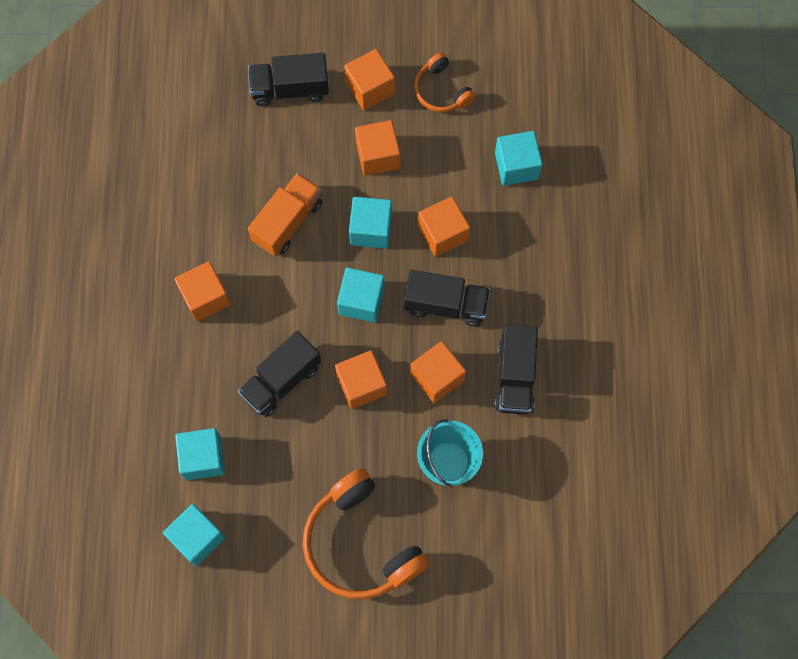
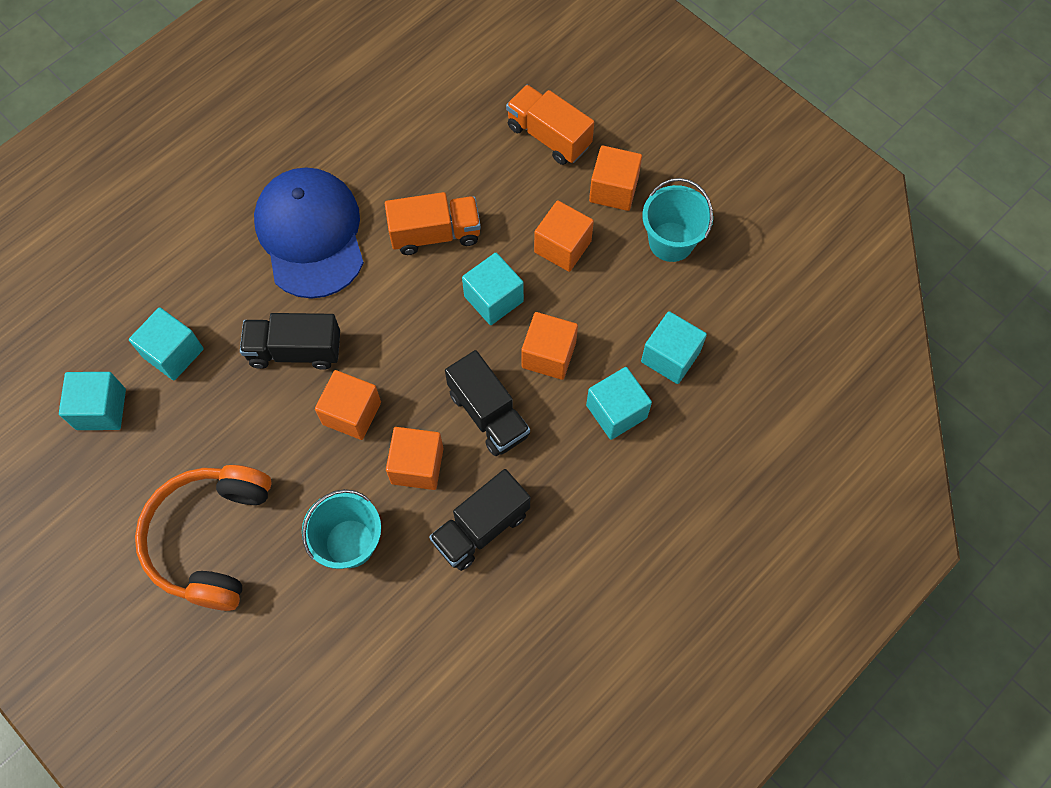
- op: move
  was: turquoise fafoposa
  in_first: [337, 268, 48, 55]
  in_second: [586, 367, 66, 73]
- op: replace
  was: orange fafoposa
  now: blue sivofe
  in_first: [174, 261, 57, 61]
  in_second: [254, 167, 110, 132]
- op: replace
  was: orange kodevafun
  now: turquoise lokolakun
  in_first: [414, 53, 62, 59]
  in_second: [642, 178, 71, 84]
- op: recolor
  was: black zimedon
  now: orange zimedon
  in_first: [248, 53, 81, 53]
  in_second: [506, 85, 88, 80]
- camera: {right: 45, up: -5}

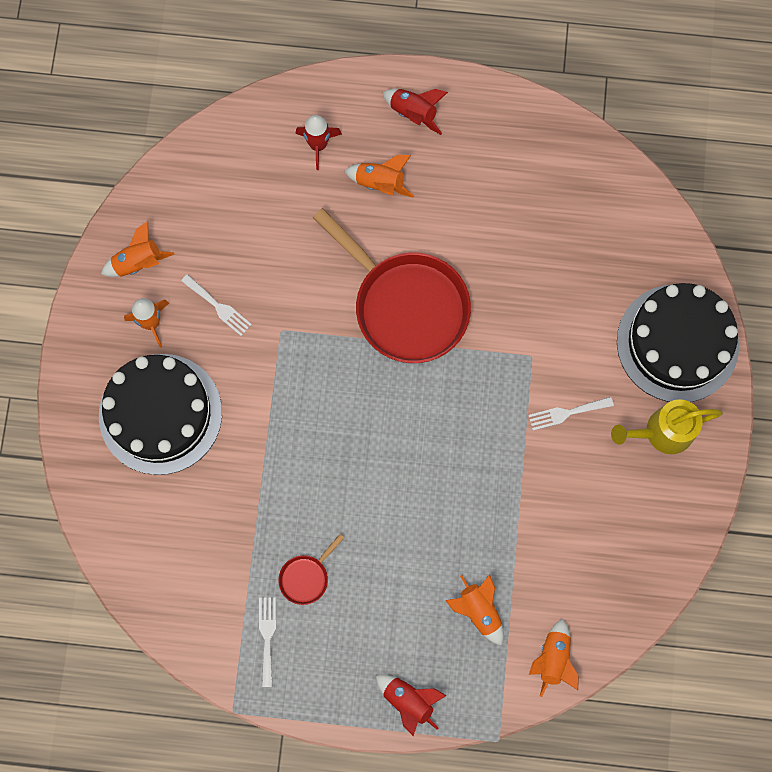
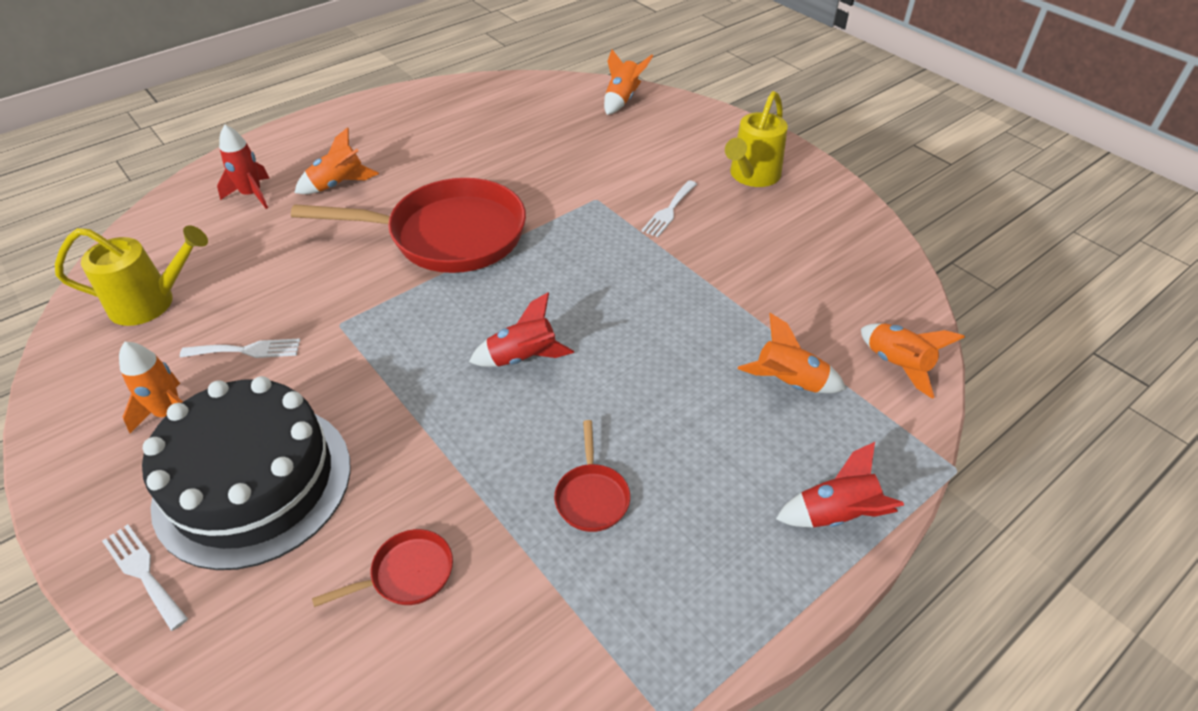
- op: delete
  was: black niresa
  in_first: [617, 283, 122, 119]
- op: insert
  now: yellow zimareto
  in_second: [55, 225, 153, 101]
- op: insert
  now: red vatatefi
  in_second: [312, 529, 141, 78]
- op: move
  was: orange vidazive
  in_first: [101, 221, 73, 56]
  in_second: [604, 49, 49, 66]
- op: move
  was: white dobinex
  in_first: [259, 597, 17, 90]
  in_second: [102, 524, 86, 107]
- op: move
  was: red vidazive
  in_first: [383, 89, 65, 46]
  in_second: [469, 292, 105, 75]
- camera: {right: -45, up: -30}

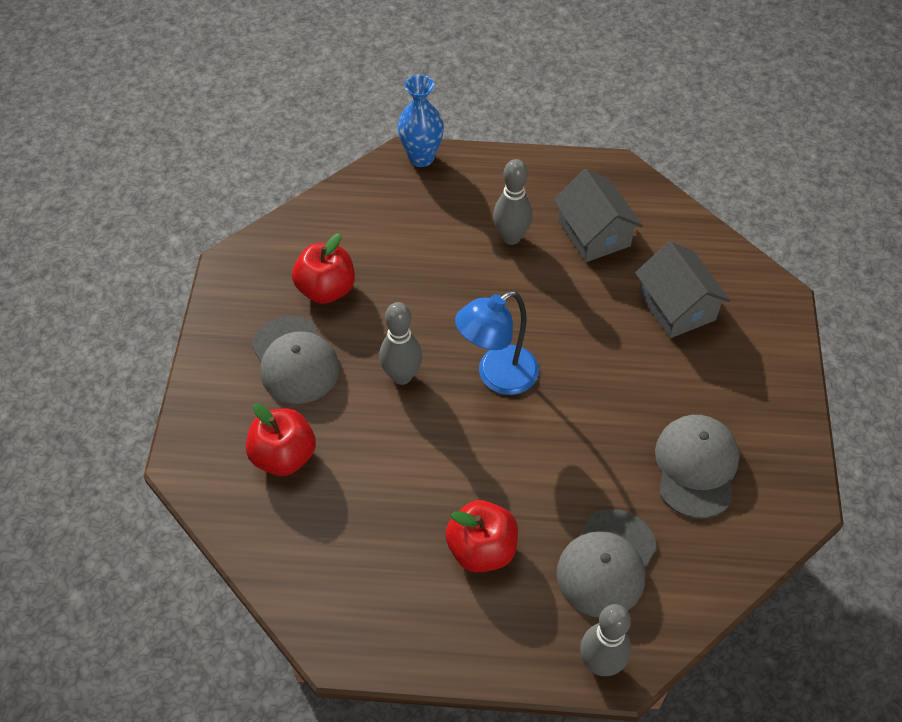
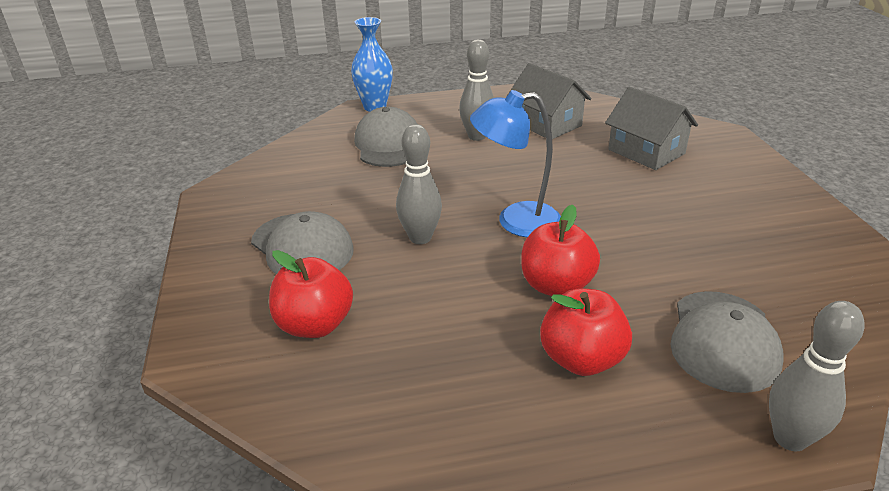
- op: move
  was: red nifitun
  in_first: [292, 234, 63, 70]
  in_second: [521, 205, 79, 91]
- op: move
  was: grey sivofe
  in_first: [655, 415, 84, 104]
  in_second: [354, 107, 63, 60]
- op: rotate
  was: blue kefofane
  in_first: [455, 291, 84, 104]
  in_second: [470, 90, 91, 147]
  clockwise: 45
- camera: {right: -15, up: -20}

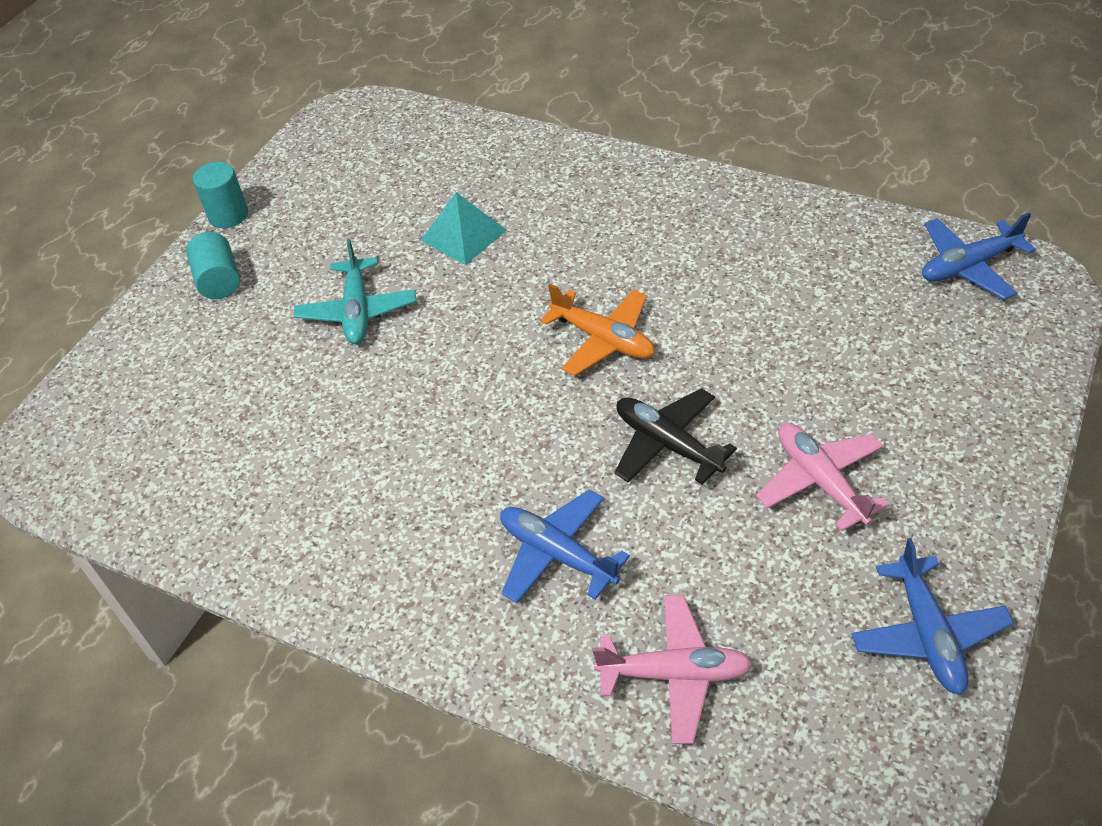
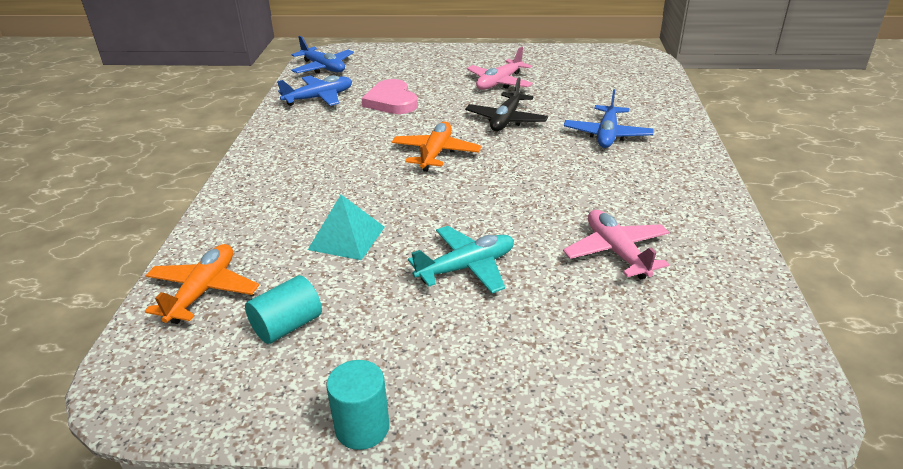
- op: insert
  now: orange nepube
  in_second: [145, 244, 114, 80]
- op: insert
  now: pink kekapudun
  in_second: [361, 79, 57, 35]
- op: move
  was: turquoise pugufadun
  in_first: [186, 232, 54, 67]
  in_second: [245, 275, 77, 69]
- op: move
  was: pink nepube
  in_first: [593, 595, 160, 149]
  in_second: [563, 210, 106, 69]
- op: move
  was: blue nepube
  in_first: [851, 538, 163, 157]
  in_second: [277, 75, 75, 31]
- camera: {right: -115, up: -15}

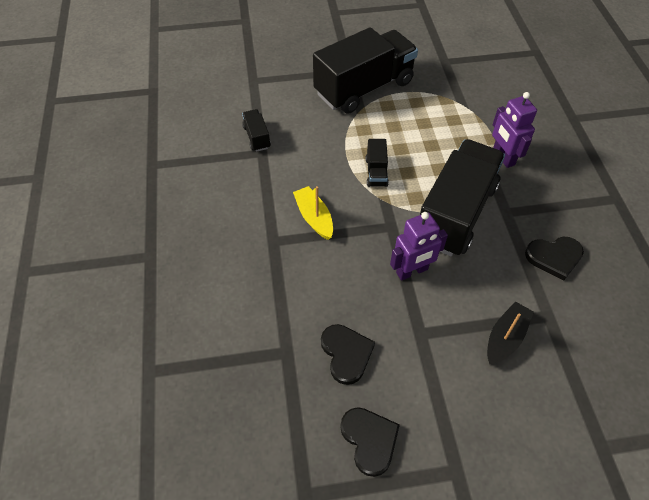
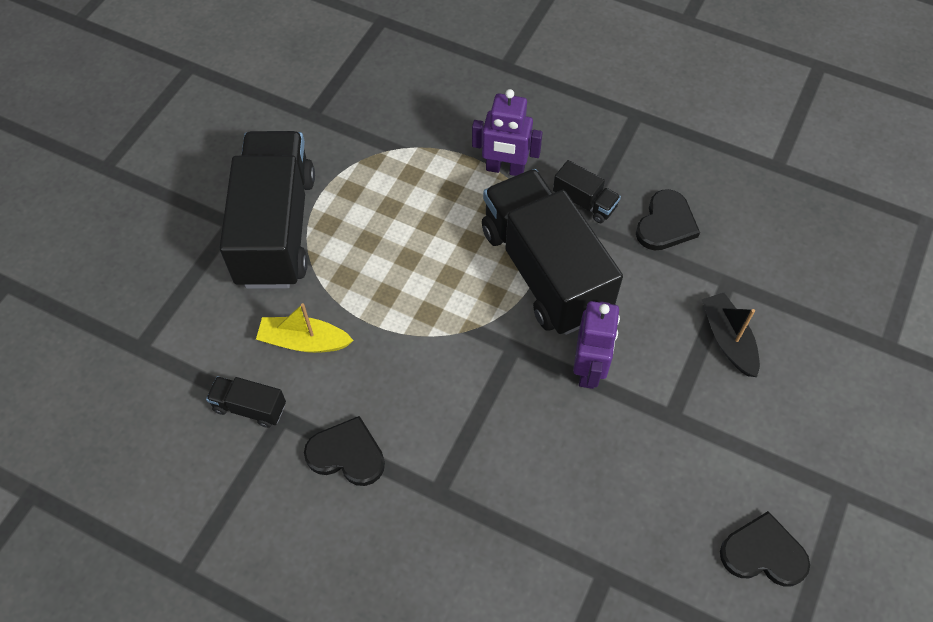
- op: move
  was: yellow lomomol
  in_first: [293, 186, 40, 54]
  in_second: [256, 303, 98, 50]
- op: move
  was: black kekapudun
  in_first: [321, 324, 54, 61]
  in_second: [304, 416, 81, 70]
- op: move
  was: black zimedon
  in_first: [366, 139, 23, 48]
  in_second: [553, 160, 68, 63]
- camera: {right: -55, up: 5}

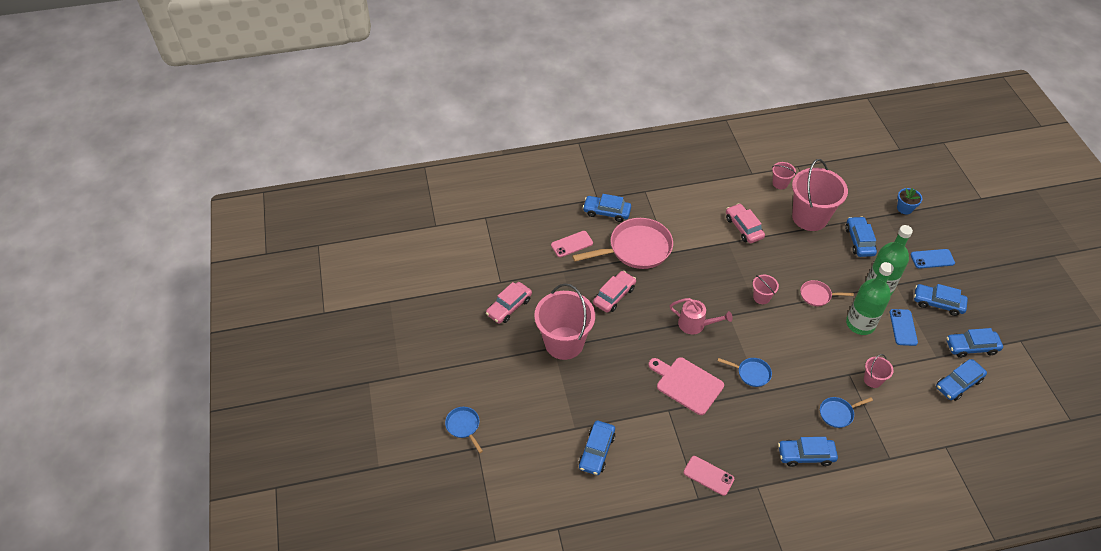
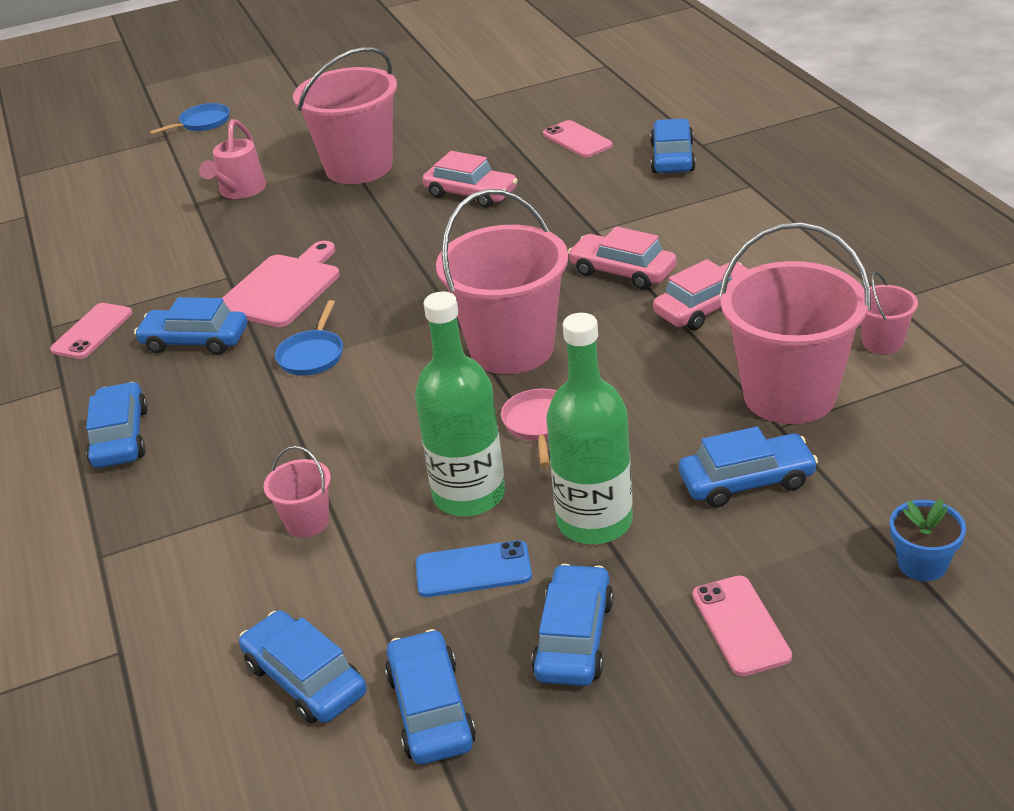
- op: delete
  was: pink vatatefi
  in_first: [572, 218, 101, 51]
- op: delete
  was: blue vatatefi
  in_first: [820, 397, 53, 31]
- op: move
  was: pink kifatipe
  in_first: [486, 282, 46, 42]
  in_second: [568, 226, 109, 64]
- op: move
  was: blue kifatipe
  in_first: [579, 421, 36, 54]
  in_second: [134, 297, 113, 58]
- op: move
  was: pink zimareto
  in_first: [670, 298, 63, 36]
  in_second: [199, 119, 67, 80]
- op: recolor
  was: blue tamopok
  now: pink tamopok
  in_first: [911, 249, 44, 20]
  in_second: [693, 576, 99, 100]
- op: resize
  was: pink lokolakun
  in_first: [753, 275, 26, 29]
  in_second: [436, 189, 133, 185]
  ratio: 2.22
- camera: {right: 85, up: -15}

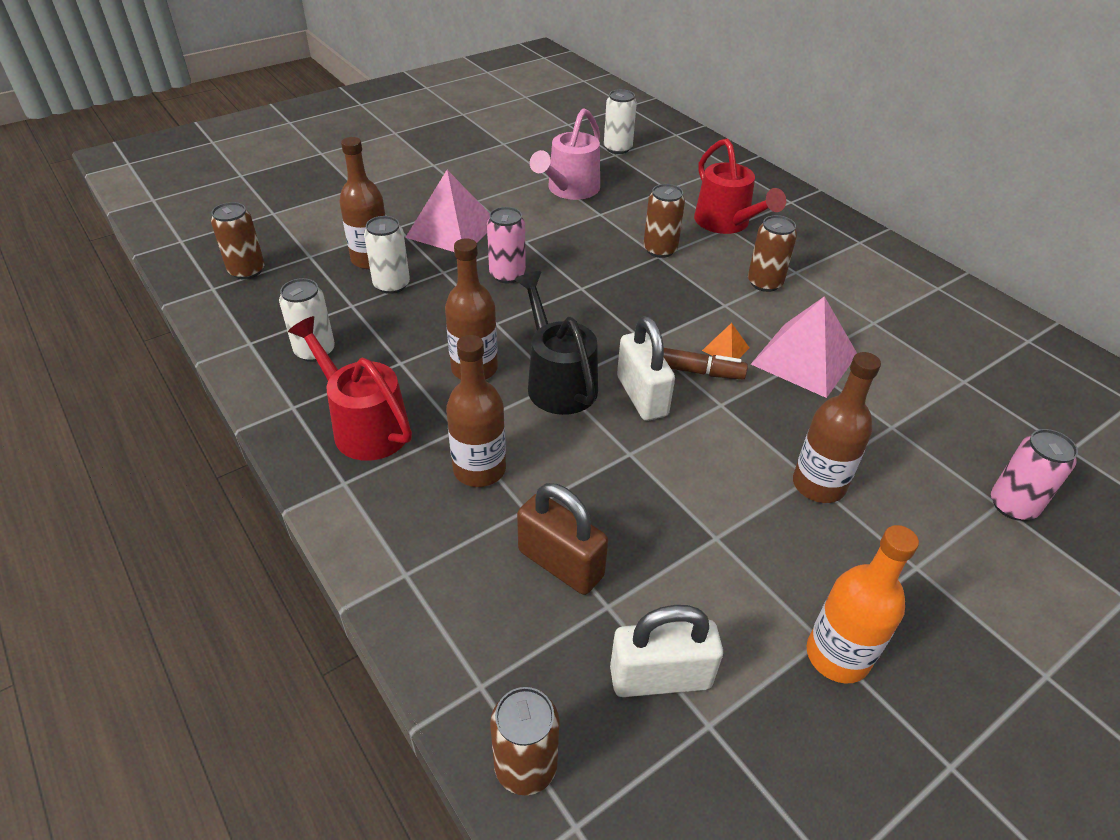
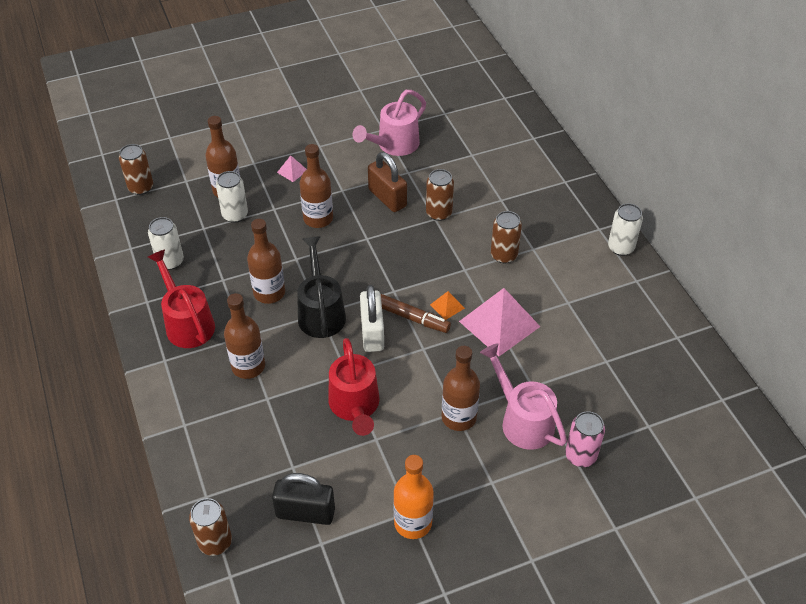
- op: insert
  now: pink zimareto
  in_second: [480, 343, 87, 107]
- op: move
  was: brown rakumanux
  in_first: [517, 483, 91, 112]
  in_second: [368, 152, 39, 60]
- op: move
  was: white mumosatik
  in_first: [604, 89, 33, 65]
  in_second: [608, 203, 35, 53]
- op: move
  was: red zimareto
  in_first: [694, 138, 92, 96]
  in_second: [328, 338, 52, 98]
- op: replace
  was: pink mumosatik
  now: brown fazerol
  in_first: [487, 207, 39, 76]
  in_second: [299, 144, 34, 84]
- op: recolor
  was: white rakumanux
  now: black rakumanux
  in_first: [610, 605, 113, 92]
  in_second: [272, 473, 63, 52]
- op: resize
  was: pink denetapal
  in_first: [405, 170, 85, 82]
  in_second: [277, 156, 30, 26]
  ratio: 0.44
- camera: {right: 15, up: 5}

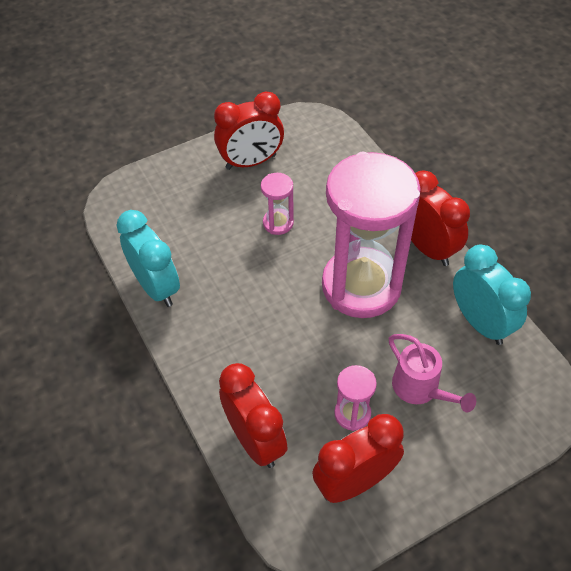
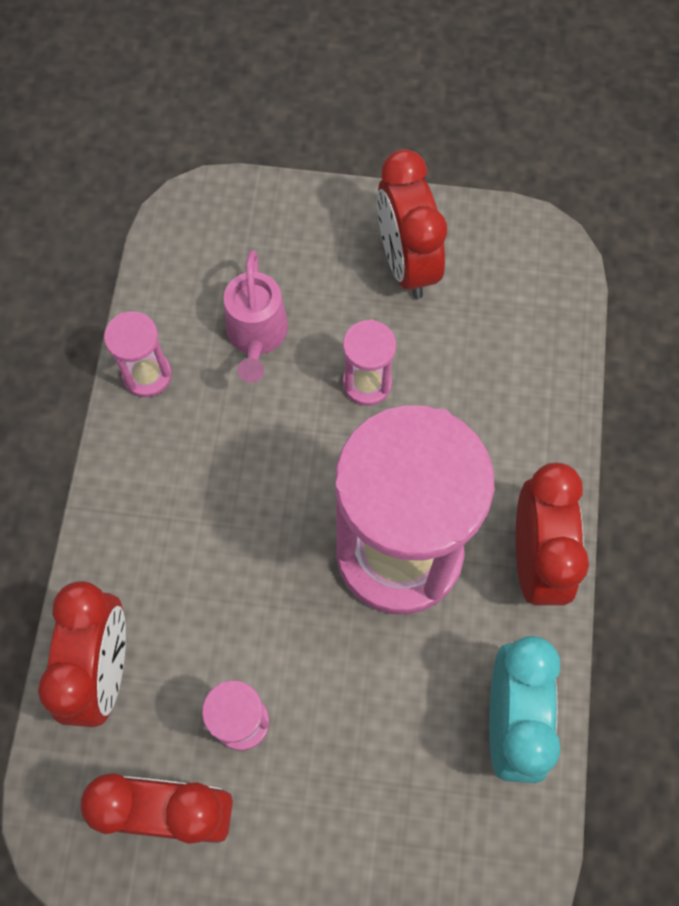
- op: move
  was: pink zimareto
  in_first: [389, 334, 87, 78]
  in_second: [224, 250, 64, 133]
- op: replace
  was: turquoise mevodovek
  now: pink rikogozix
  in_first: [117, 210, 63, 97]
  in_second: [104, 312, 68, 85]
- op: rotate
  was: red mevodovek
  in_first: [214, 91, 70, 79]
  in_second: [377, 149, 70, 150]
  clockwise: 60
- camera: {right: 35, up: 15}

